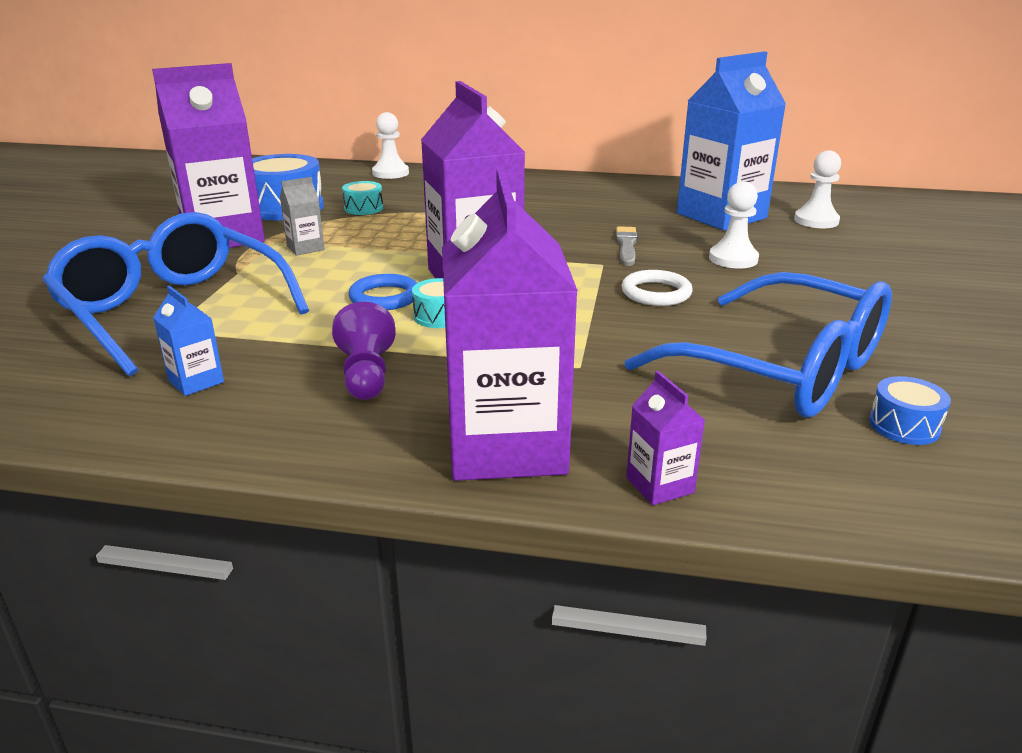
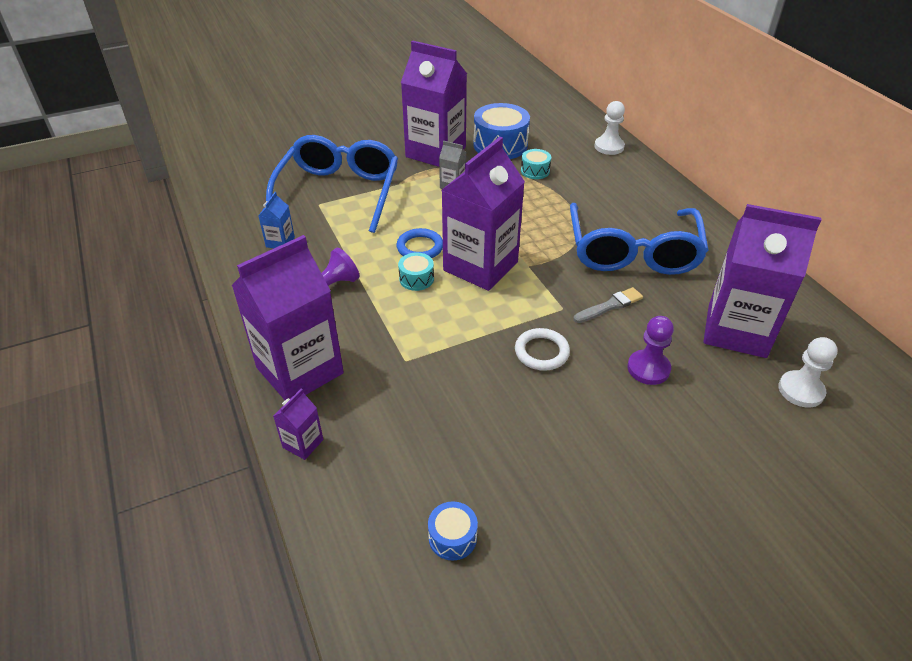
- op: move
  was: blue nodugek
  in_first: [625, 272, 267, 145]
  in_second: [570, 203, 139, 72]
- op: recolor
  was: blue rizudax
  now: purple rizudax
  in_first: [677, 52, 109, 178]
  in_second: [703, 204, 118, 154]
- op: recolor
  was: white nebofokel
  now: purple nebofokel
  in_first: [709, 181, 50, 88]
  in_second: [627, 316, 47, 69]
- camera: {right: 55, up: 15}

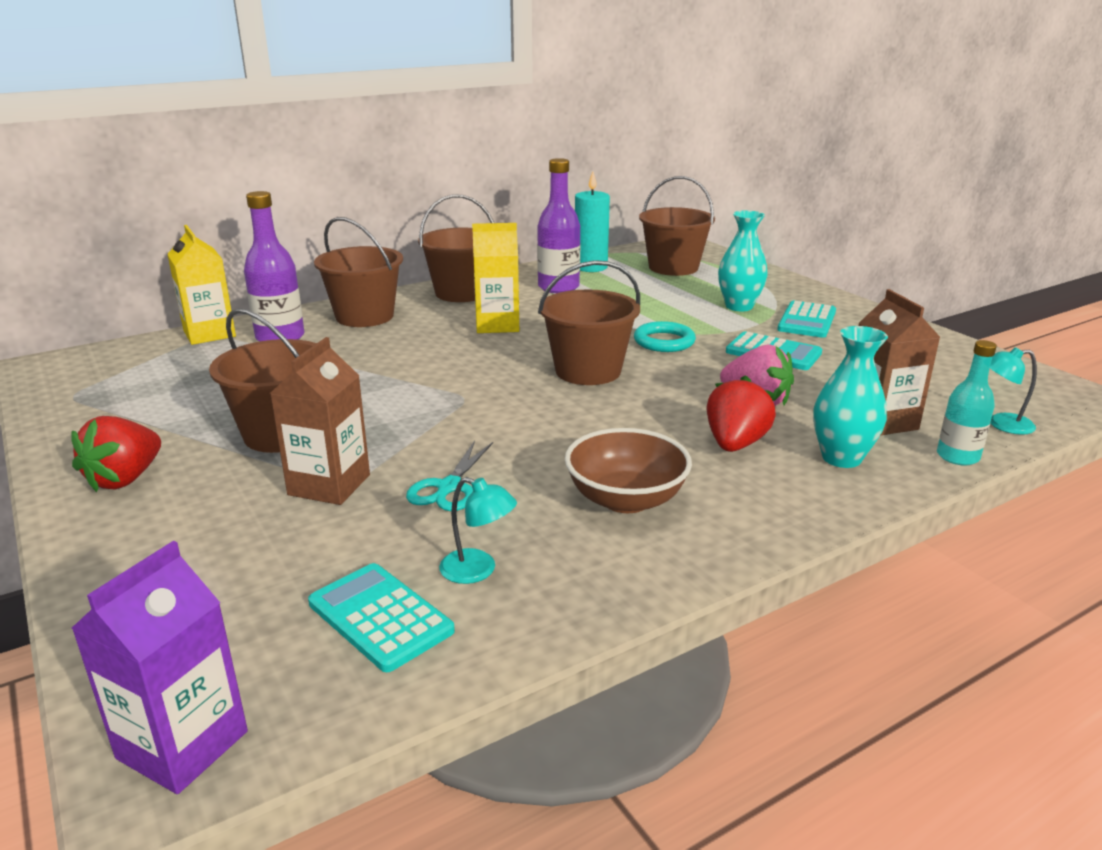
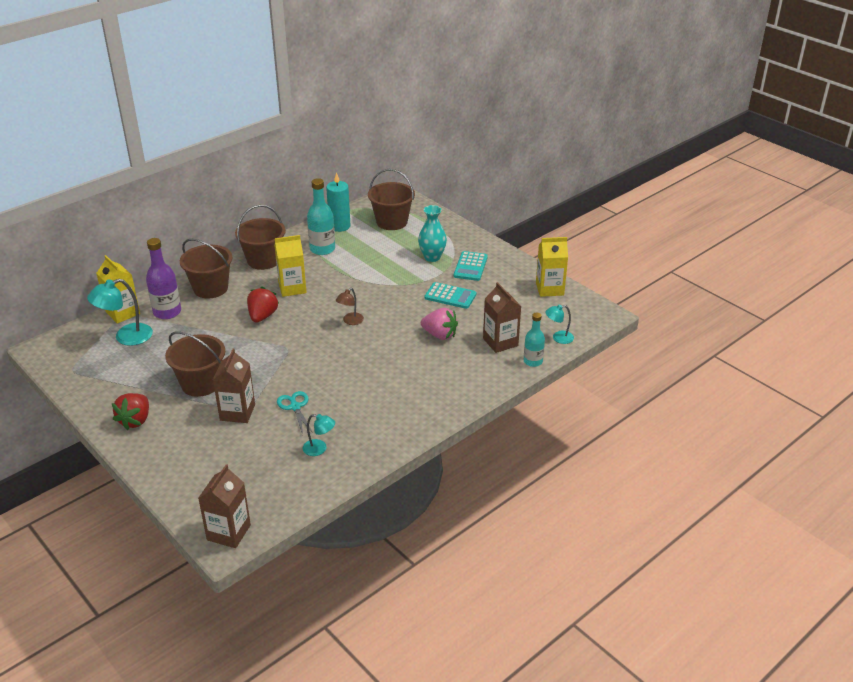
- op: delete
  was: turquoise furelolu
  in_first: [308, 563, 147, 109]
- op: delete
  was: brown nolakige
  in_first: [565, 428, 127, 85]
- op: delete
  was: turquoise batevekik
  in_first: [634, 321, 62, 31]
- op: delete
  was: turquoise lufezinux
  in_first: [813, 326, 75, 142]
- op: insert
  now: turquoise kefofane
  in_second: [87, 279, 66, 67]
- op: insert
  now: yellow rizudax
  in_second: [536, 237, 32, 60]
- op: move
  was: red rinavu
  in_first: [707, 375, 69, 77]
  in_second: [247, 287, 32, 36]
- op: replace
  was: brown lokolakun
  now: brown kefofane
  in_first: [538, 260, 102, 125]
  in_second: [336, 288, 28, 37]
- op: recolor
  was: purple rizudax
  now: brown rizudax
  in_first: [72, 541, 176, 253]
  in_second: [198, 464, 53, 84]
- op: recolor
  was: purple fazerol
  now: turquoise fazerol
  in_first: [537, 158, 43, 135]
  in_second: [307, 178, 28, 77]
- op: rotate
  was: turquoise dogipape
  in_first: [406, 441, 87, 70]
  in_second: [277, 391, 36, 43]
  clockwise: 150
- camera: {right: -10, up: 10}

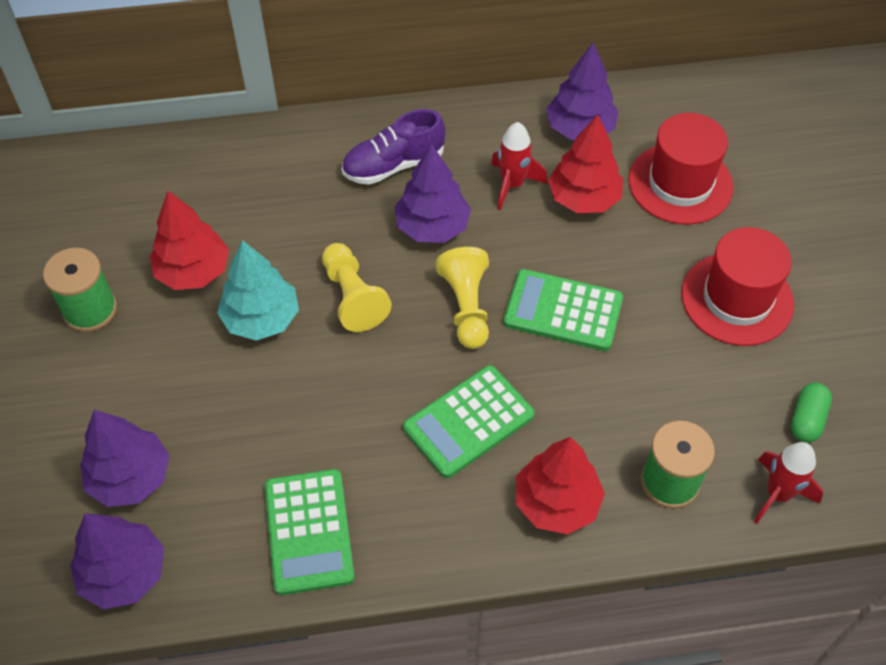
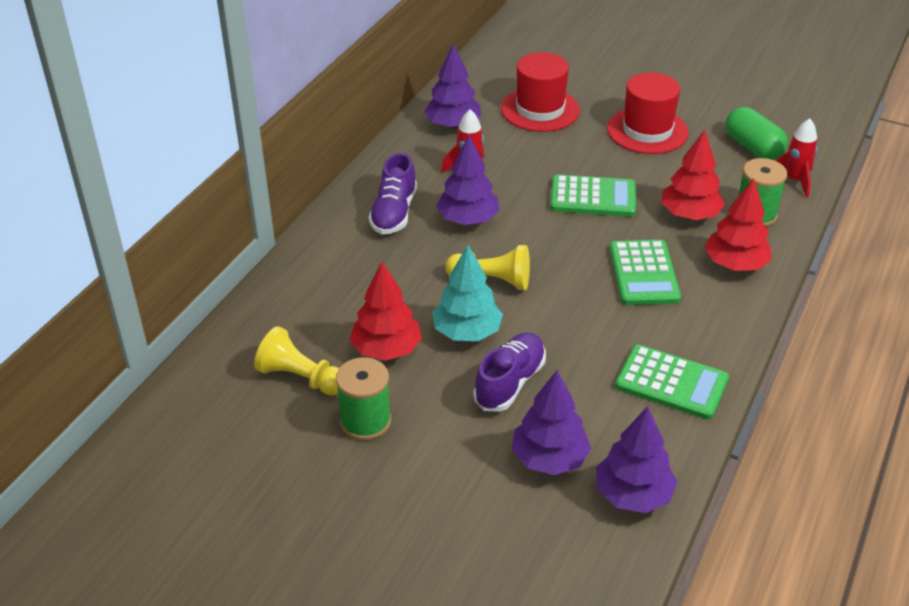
- op: insert
  now: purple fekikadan
  in_second: [473, 333, 73, 79]
- op: move
  was: yellow nebofokel
  in_first: [436, 247, 53, 102]
  in_second: [254, 326, 85, 69]
- op: move
  was: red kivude
  in_first: [548, 114, 75, 99]
  in_second: [661, 130, 64, 90]
- op: rotate
  was: green furelolu
  in_first: [503, 269, 120, 82]
  in_second: [550, 175, 86, 42]
  clockwise: -135
- op: resize
  was: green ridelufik
  in_first: [791, 383, 41, 60]
  in_second: [726, 107, 62, 53]
  ratio: 1.6
- camera: {right: -55, up: -15}

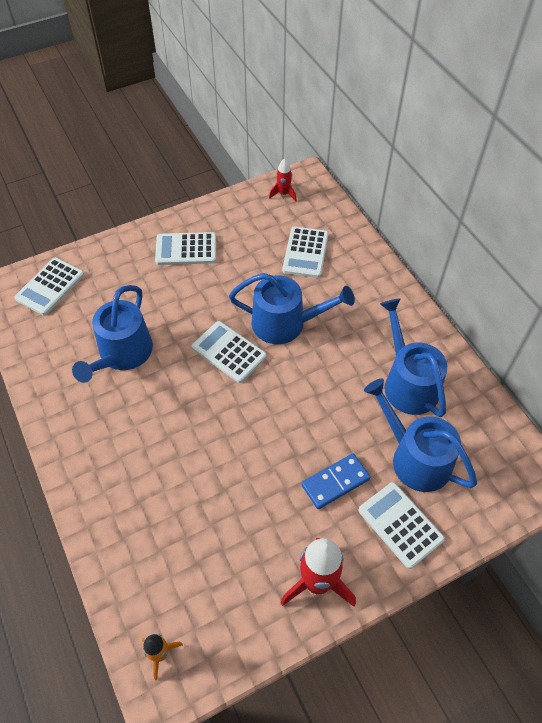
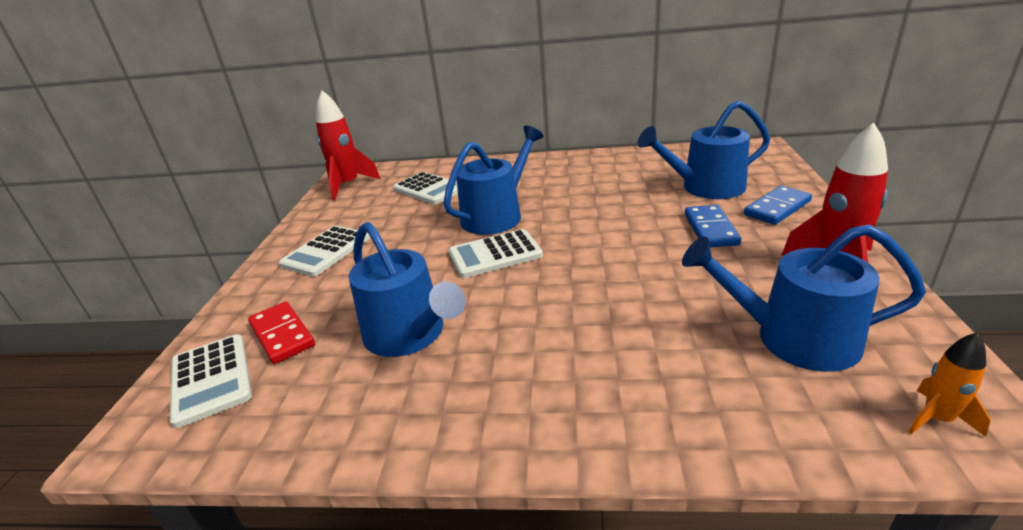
- op: insert
  now: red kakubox
  in_second: [248, 302, 67, 62]
- op: move
  was: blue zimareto
  in_first: [380, 298, 67, 119]
  in_second: [682, 224, 244, 148]
- op: replace
  was: white furelolu
  now: blue kakubox
  in_first: [358, 482, 87, 87]
  in_second: [744, 186, 68, 39]
- op: resize
  was: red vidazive
  in_first: [269, 158, 28, 43]
  in_second: [316, 91, 65, 109]
  ratio: 1.87
- camera: {right: -55, up: -25}

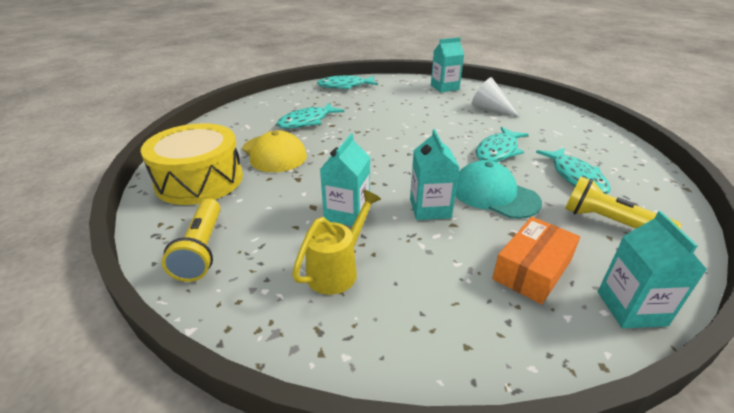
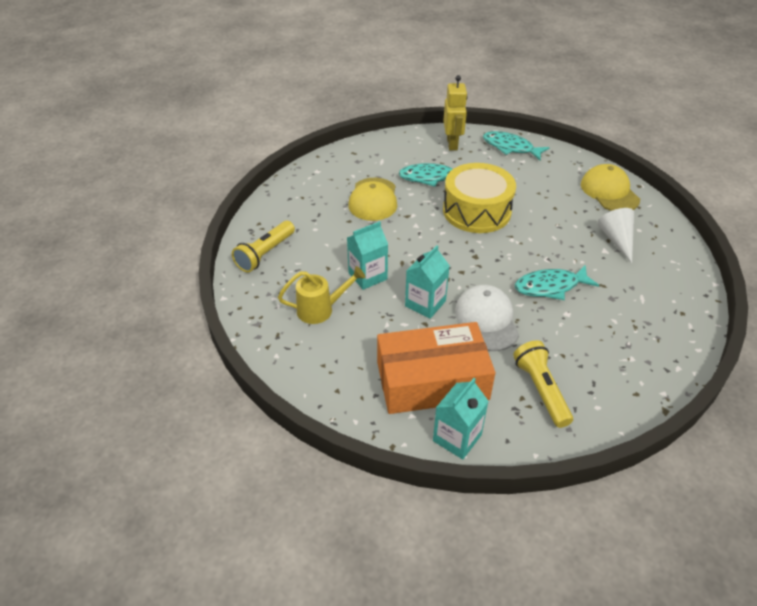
- op: delete
  was: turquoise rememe
  in_first: [536, 148, 75, 46]
- op: insert
  now: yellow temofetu
  in_second: [443, 75, 25, 75]
- op: move
  was: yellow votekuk
  in_first: [141, 123, 102, 82]
  in_second: [443, 163, 73, 70]
- op: replace
  was: turquoise rizudax
  now: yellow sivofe
  in_first: [431, 37, 33, 55]
  in_second: [581, 164, 59, 47]
- op: recolor
  was: turquoise sivofe
  now: white sivofe
  in_first: [455, 160, 87, 59]
  in_second: [455, 285, 64, 66]
- op: resize
  was: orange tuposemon
  in_first: [492, 217, 88, 87]
  in_second: [377, 322, 118, 92]
  ratio: 1.68
- camera: {right: 40, up: 10}

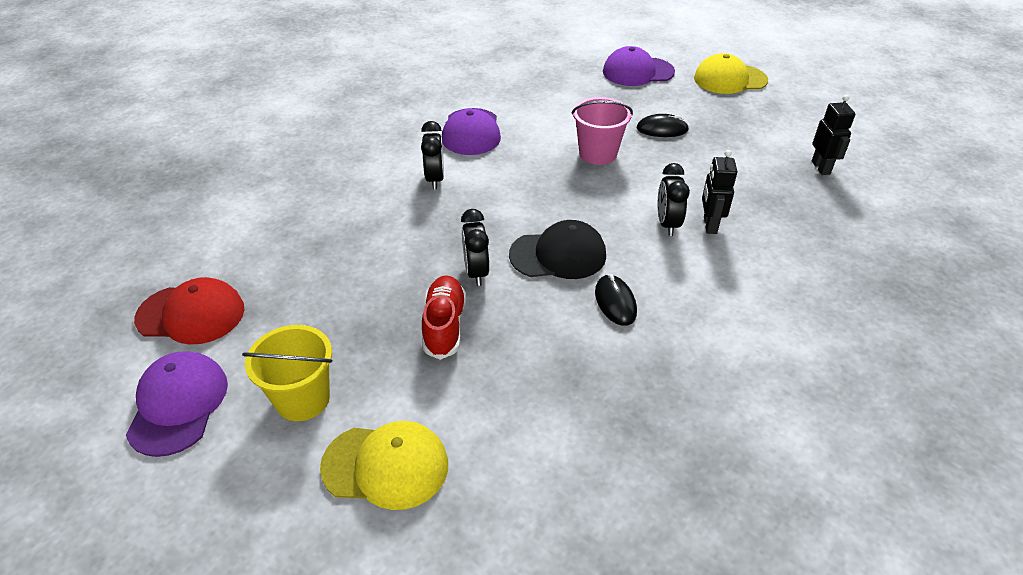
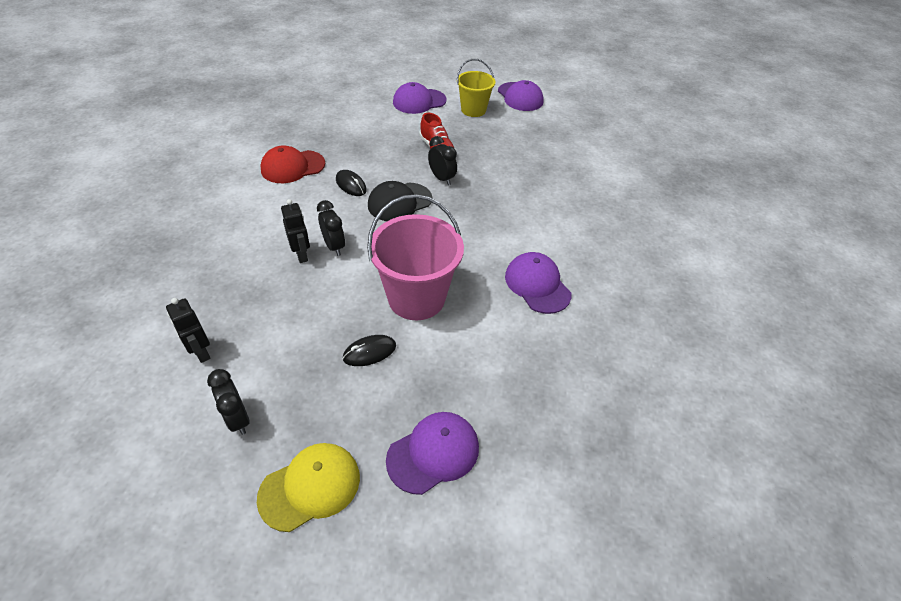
- op: move
  was: red sivofe
  in_first: [134, 277, 111, 68]
  in_second: [260, 146, 65, 37]
- op: move
  was: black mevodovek
  in_first: [421, 121, 23, 68]
  in_second: [207, 369, 43, 66]
- op: recolor
  was: yellow sivofe
  now: purple sivofe
  in_first: [320, 421, 128, 89]
  in_second: [393, 82, 53, 32]
- op: resize
  was: pink lokolakun
  in_first: [571, 97, 62, 68]
  in_second: [367, 194, 97, 126]
  ratio: 1.62
- camera: {right: 150, up: 5}

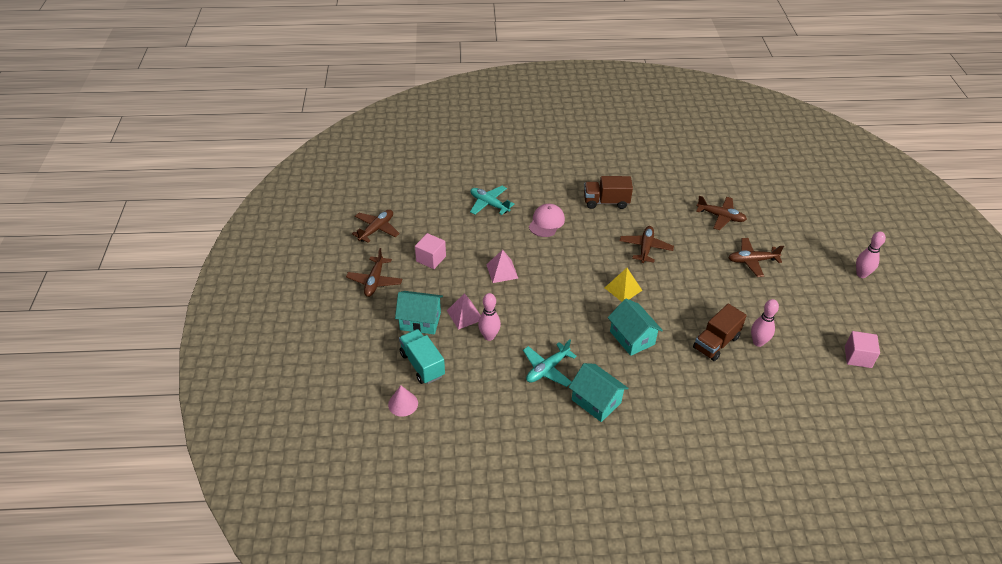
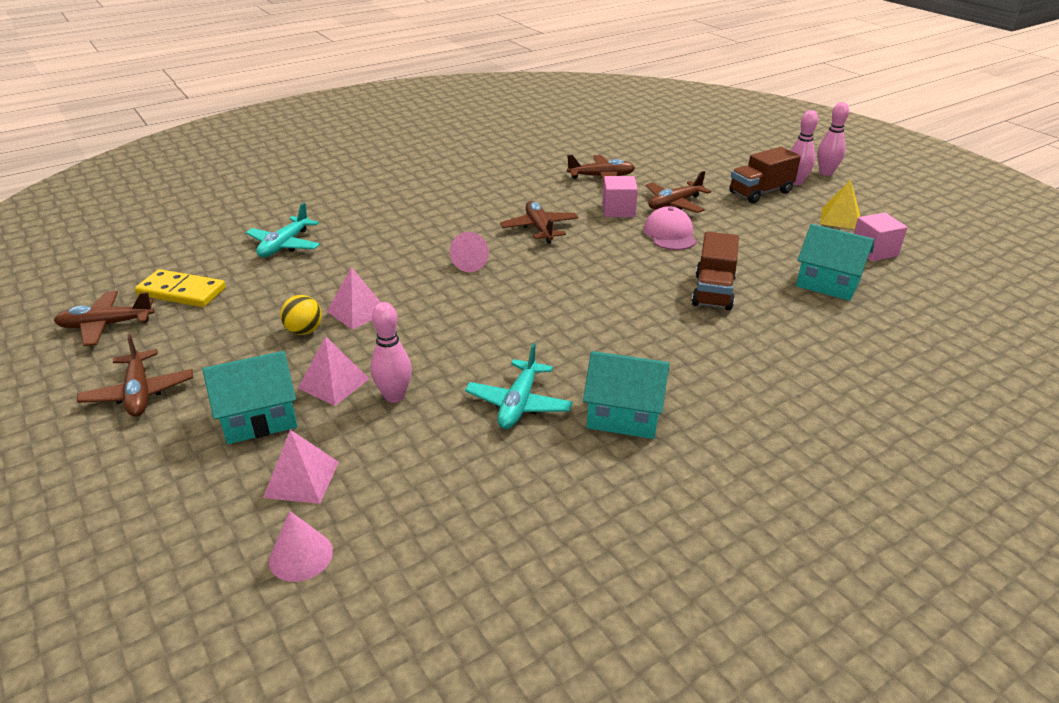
- op: insert
  now: yellow kakubox
  in_second: [135, 269, 91, 38]
- op: insert
  now: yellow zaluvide
  in_second: [280, 295, 42, 40]
- op: insert
  now: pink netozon
  in_second: [450, 232, 39, 40]
- op: move
  was: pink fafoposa
  in_first: [415, 233, 31, 36]
  in_second: [602, 176, 36, 41]
- op: move
  was: pink sivofe
  in_first: [529, 204, 36, 33]
  in_second: [644, 206, 53, 44]
- op: move
  was: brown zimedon
  in_first: [584, 176, 49, 33]
  in_second: [729, 147, 72, 56]
- op: move
  was: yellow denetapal
  in_first: [605, 268, 37, 34]
  in_second: [820, 179, 40, 50]
- op: move
  was: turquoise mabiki
  in_first: [608, 298, 55, 58]
  in_second: [796, 224, 78, 77]
- op: move
  was: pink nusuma
  in_first: [751, 299, 28, 48]
  in_second: [817, 102, 32, 74]
- op: replace
  was: turquoise zimedon
  now: pink denetapal
  in_first: [399, 329, 46, 55]
  in_second: [263, 430, 76, 74]
- op: rotate
  was: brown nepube
  in_first: [352, 210, 48, 33]
  in_second: [54, 291, 101, 55]
  clockwise: -105
- op: rotate
  was: turquoise nepube
  in_first: [470, 186, 44, 29]
  in_second: [246, 203, 74, 54]
  clockwise: -75
- camera: {right: -30, up: -10}

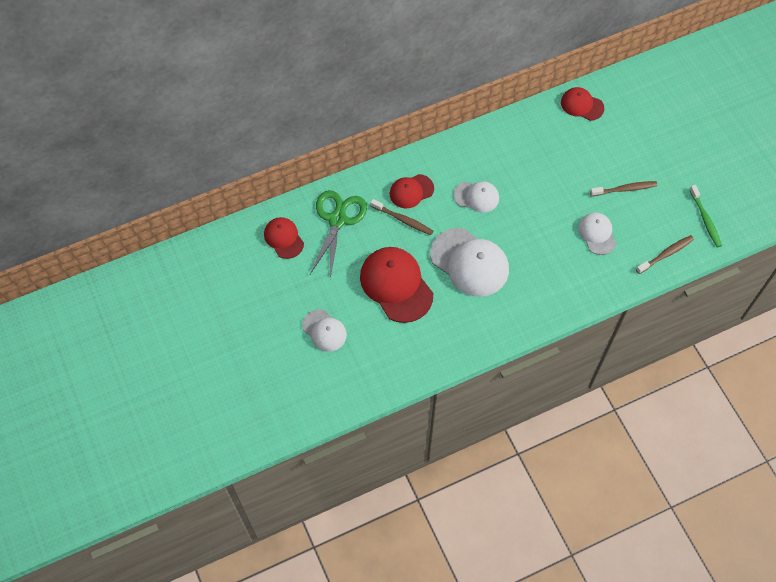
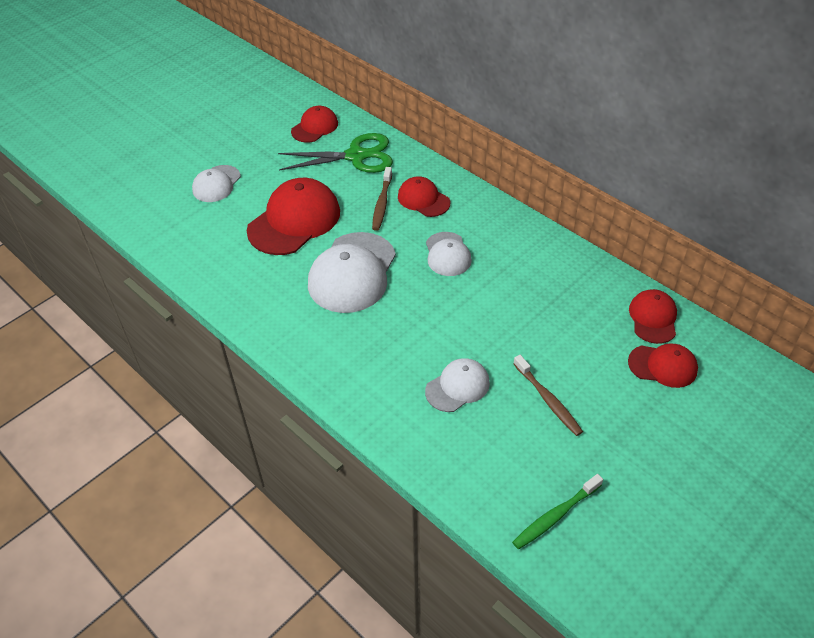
- op: delete
  was: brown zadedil
  in_first: [636, 235, 58, 39]
- op: insert
  now: red sivofe
  in_second: [628, 344, 70, 44]
- camera: {right: 70, up: -15}

